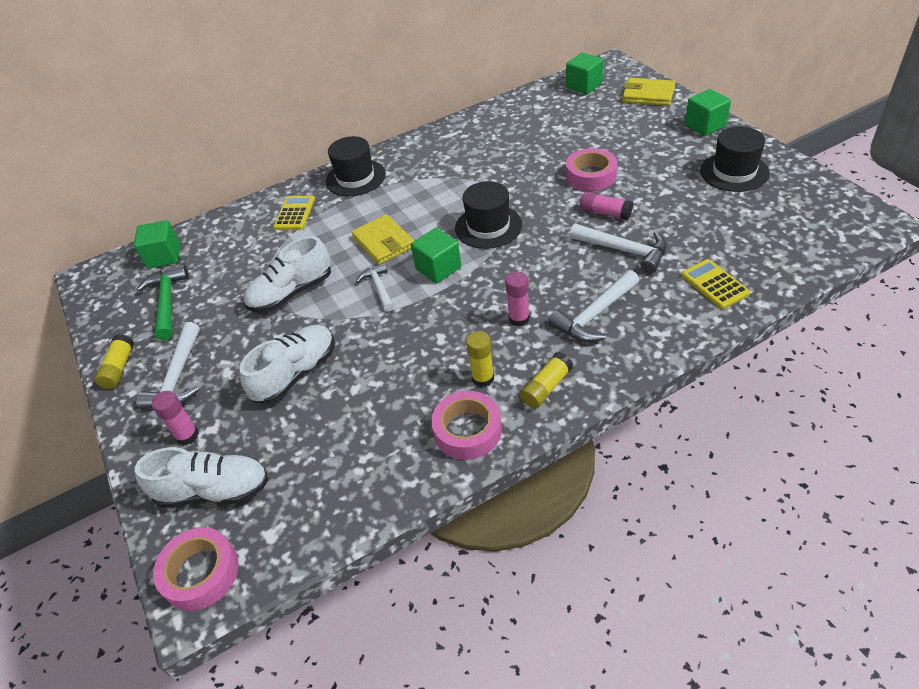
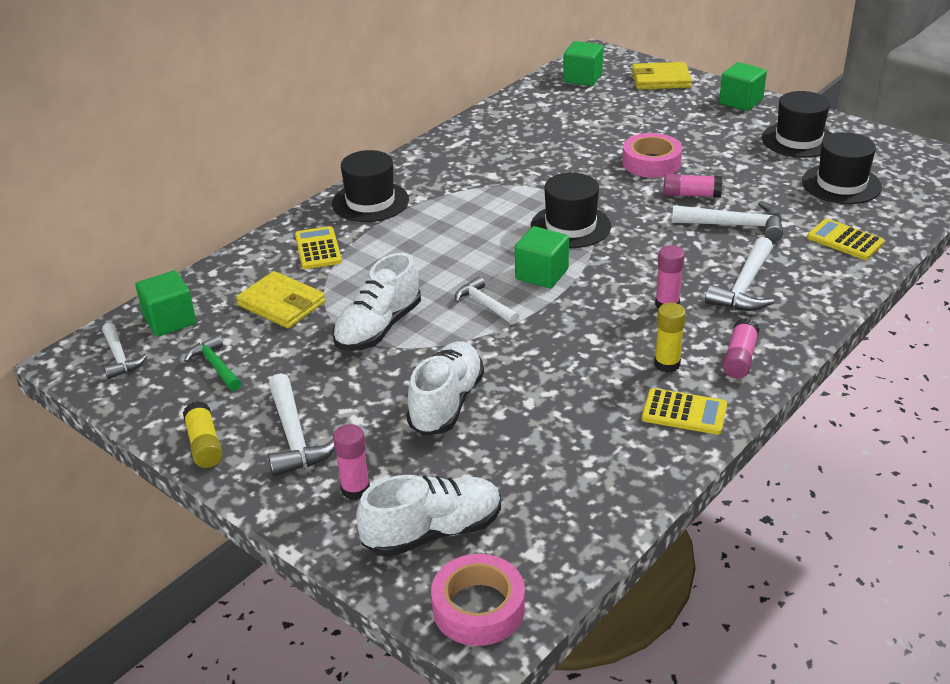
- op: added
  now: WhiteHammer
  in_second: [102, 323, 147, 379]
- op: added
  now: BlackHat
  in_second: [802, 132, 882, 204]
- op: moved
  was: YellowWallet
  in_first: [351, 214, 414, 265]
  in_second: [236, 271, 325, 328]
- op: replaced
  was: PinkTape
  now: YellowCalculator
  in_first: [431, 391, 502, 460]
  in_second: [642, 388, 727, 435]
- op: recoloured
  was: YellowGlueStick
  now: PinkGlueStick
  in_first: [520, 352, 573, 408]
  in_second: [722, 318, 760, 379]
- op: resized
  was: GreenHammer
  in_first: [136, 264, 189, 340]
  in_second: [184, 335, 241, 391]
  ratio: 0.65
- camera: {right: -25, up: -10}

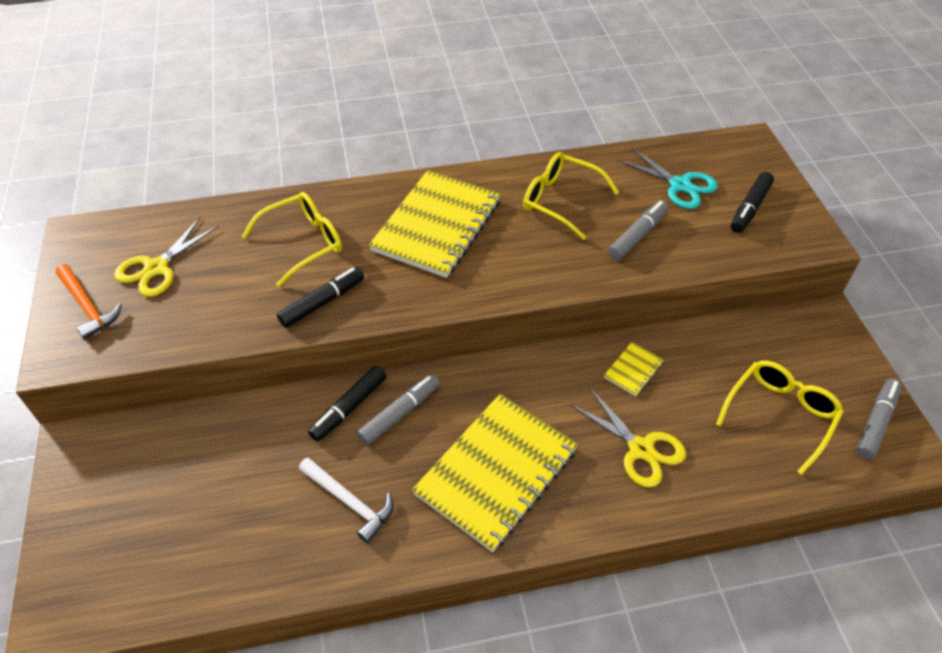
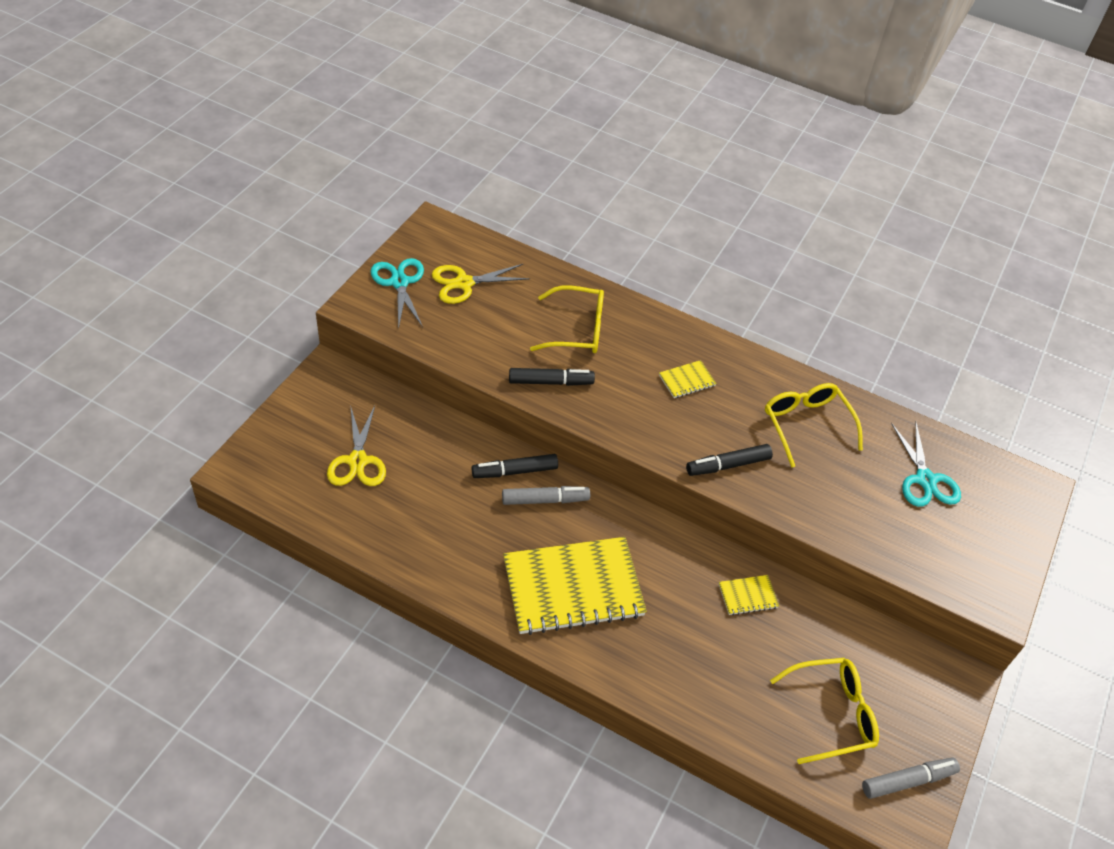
- op: removed
  was: WhiteHammer
  in_first: [299, 458, 393, 543]
- op: removed
  was: GreyMarker
  in_first: [608, 201, 668, 260]
- op: moved
  was: YellowScissors
  in_first: [570, 388, 686, 488]
  in_second: [327, 405, 386, 486]
- op: moved
  was: BlackMarker
  in_first: [731, 172, 774, 233]
  in_second: [686, 444, 773, 476]
- op: replaced
  was: OrangeHammer
  now: TurquoiseScissors
  in_first: [55, 264, 122, 340]
  in_second: [370, 258, 424, 330]
- op: resized
  was: YellowNotebook
  in_first: [369, 170, 501, 278]
  in_second: [659, 360, 717, 398]
  ratio: 0.42
- camera: {right: 35, up: 0}

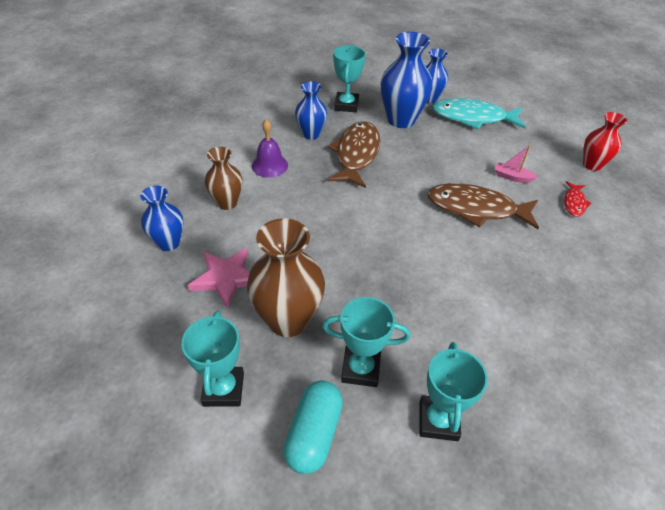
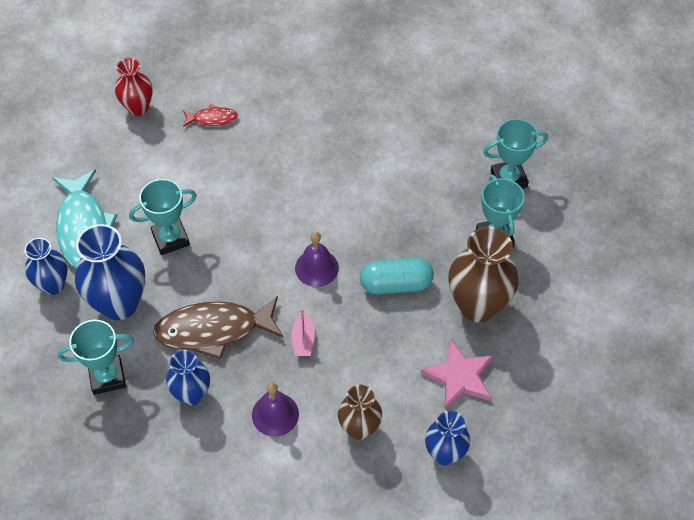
- op: removed
  was: BrownFish
  in_first: [427, 183, 539, 229]
- op: added
  now: PurpleBell
  in_second: [295, 232, 339, 287]
- op: moved
  was: TurquoiseTrophy
  in_first: [181, 311, 244, 407]
  in_second: [129, 179, 197, 255]
- op: moved
  was: TurquoiseCapsule
  in_first: [283, 380, 343, 474]
  in_second: [360, 257, 434, 294]
- op: moved
  was: PinkBoat
  in_first: [495, 145, 538, 183]
  in_second: [292, 309, 315, 356]
- camera: {right: -110, up: 10}

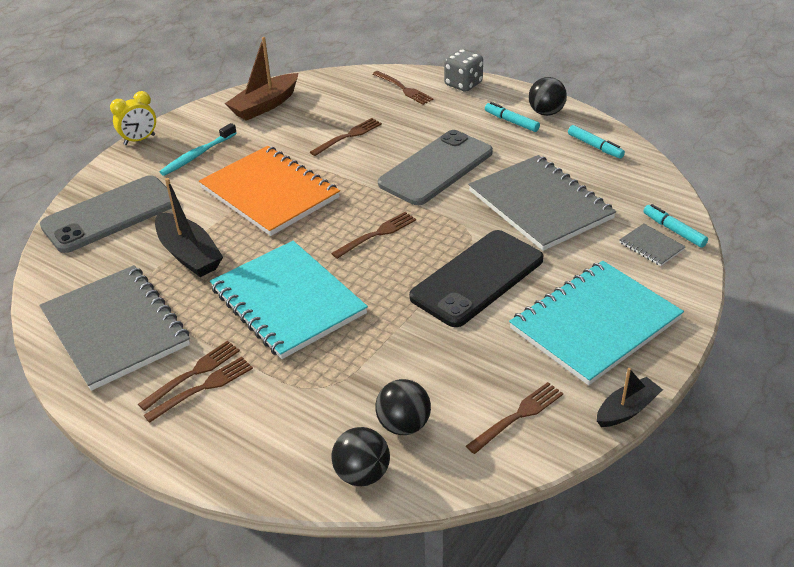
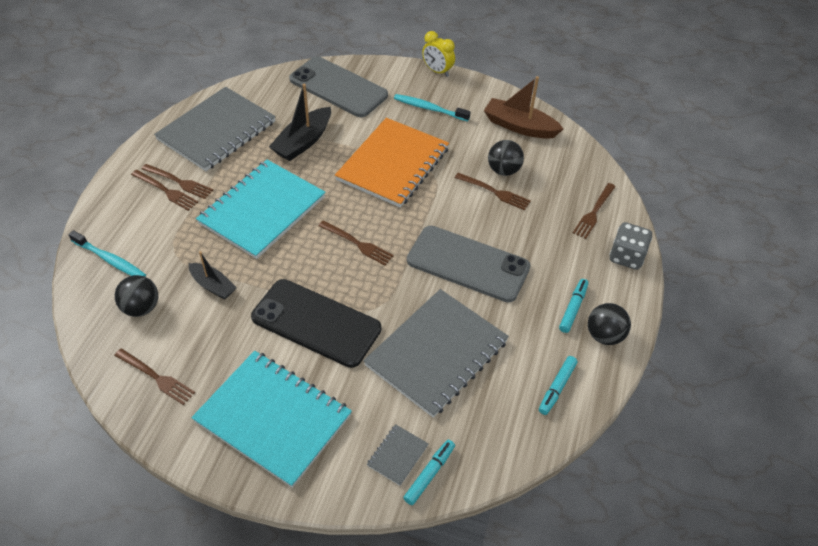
- op: added
  now: TurquoiseToothbrush
  in_second: [69, 230, 146, 277]
- op: moved
  was: BlackBall
  in_first: [332, 427, 390, 486]
  in_second: [488, 140, 524, 176]
- op: moved
  was: BlackBoat
  in_first: [597, 368, 663, 427]
  in_second: [189, 251, 237, 299]
- camera: {right: 70, up: 10}

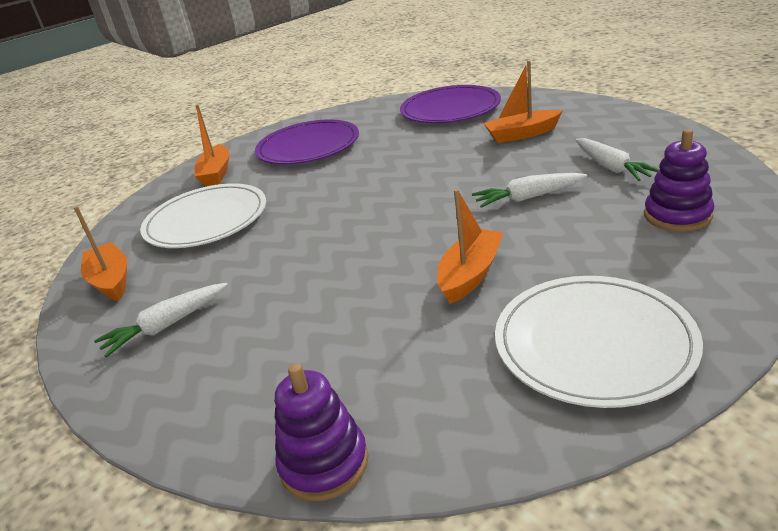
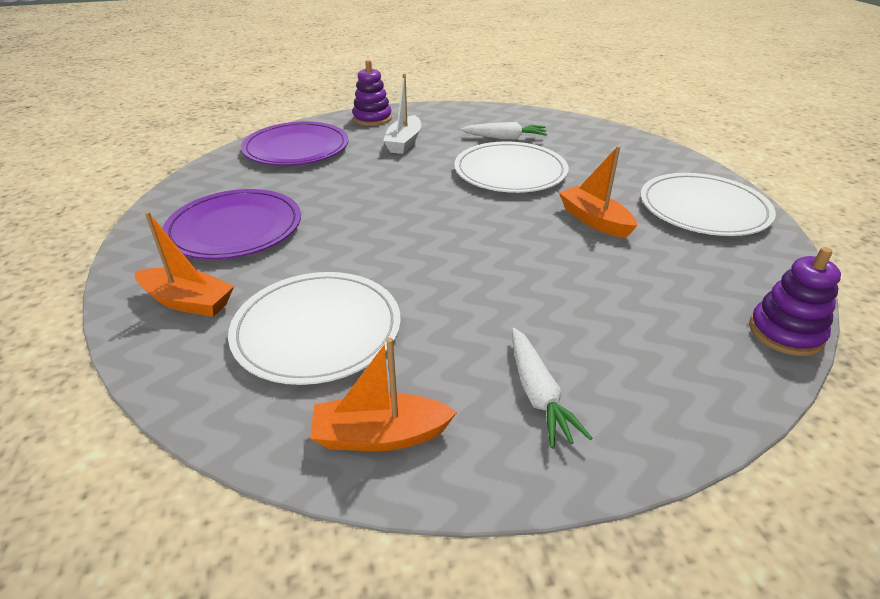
- op: moved
  was: PurpleStackingToy
  in_first: [644, 129, 714, 232]
  in_second: [352, 60, 392, 126]
- op: replaced
  was: WhiteCarrot
  now: WhitePlate
  in_first: [472, 173, 587, 208]
  in_second: [454, 141, 569, 193]
- op: recoloured
  was: OrangeBoat
  now: WhiteBoat
  in_first: [483, 61, 563, 143]
  in_second: [383, 74, 421, 154]
- camera: {right: -70, up: 5}

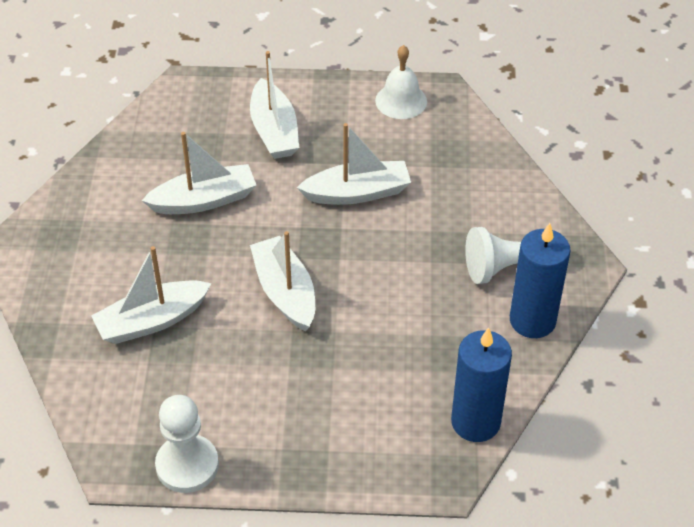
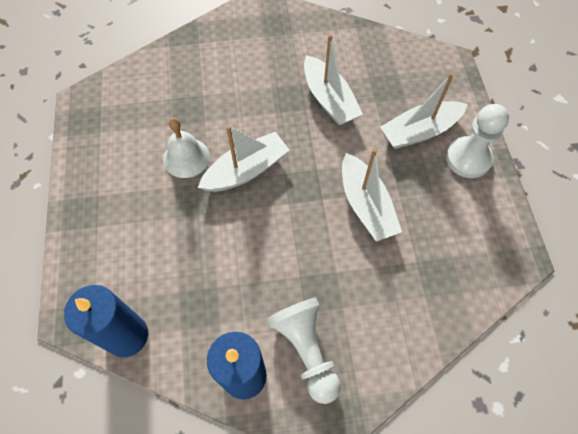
- op: removed
  was: WhiteBoat
  in_first: [91, 246, 212, 344]
- op: moved
  was: WhitePawn
  in_first: [155, 395, 219, 493]
  in_second: [446, 104, 509, 178]
- op: moved
  was: WhiteBell
  in_first: [375, 45, 427, 119]
  in_second: [163, 118, 210, 178]
- camera: {right: 80, up: 15}

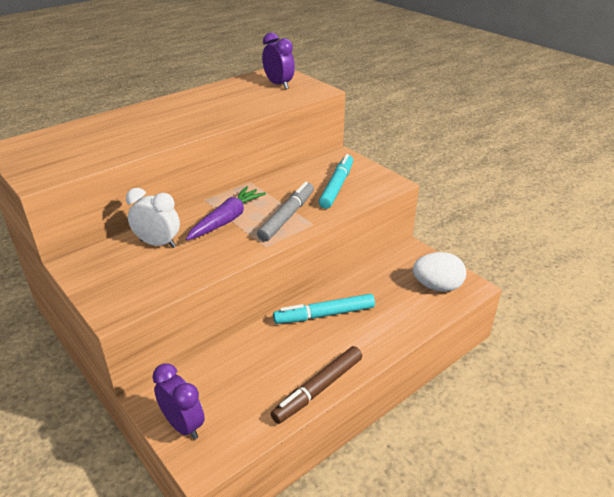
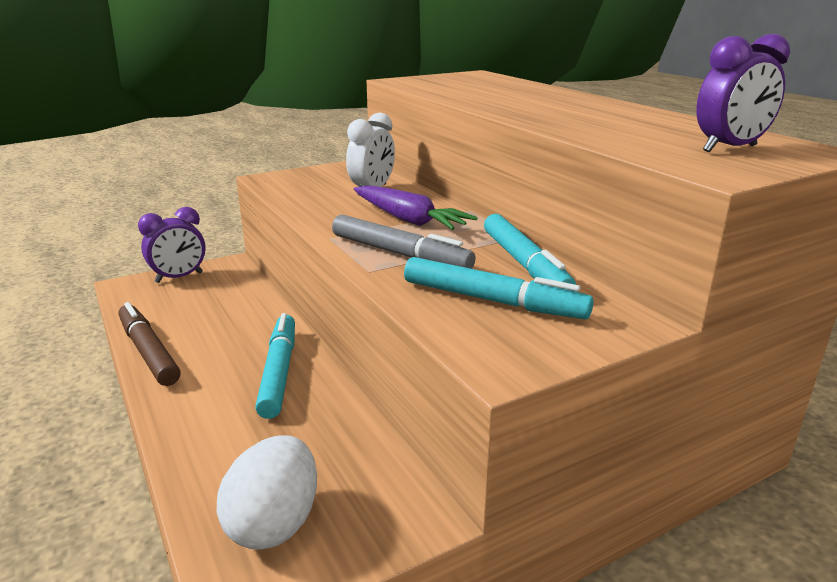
- op: added
  now: TurquoiseMarker
  in_second: [484, 214, 576, 285]
- camera: {right: 100, up: -10}

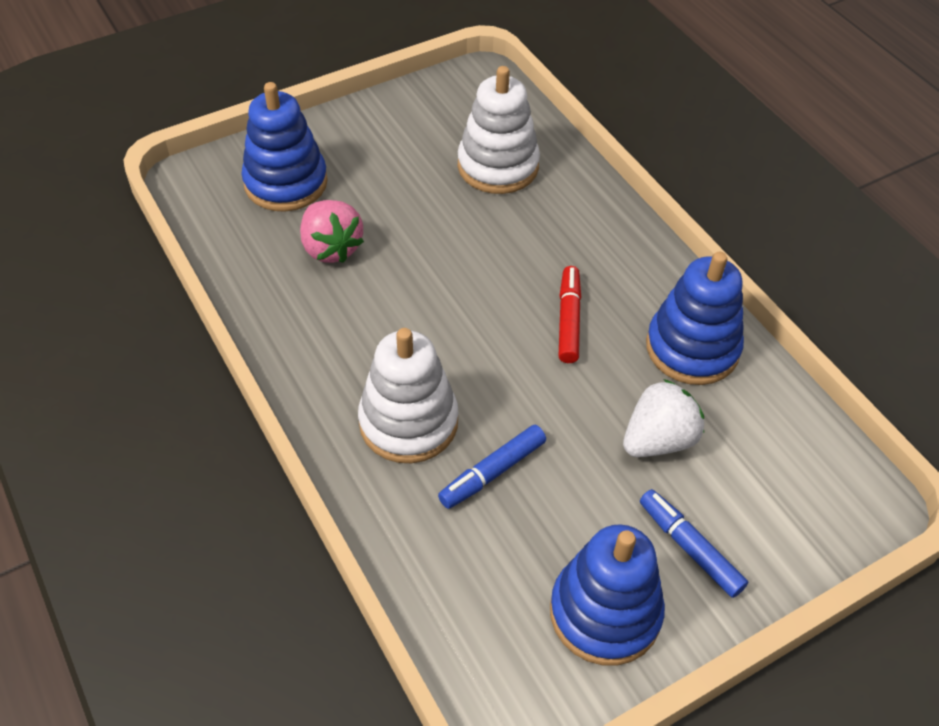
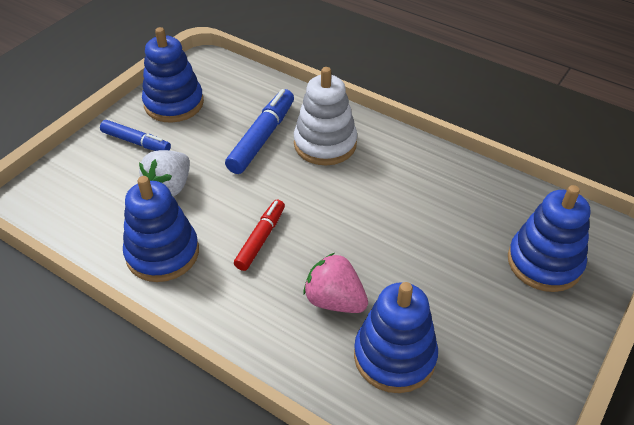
- op: moved
  was: PinkStrawberry
  in_first: [300, 200, 364, 263]
  in_second: [304, 253, 368, 313]
- op: recoloured
  was: WhiteStackingToy
  now: BlueStackingToy
  in_first: [458, 66, 540, 194]
  in_second: [354, 282, 438, 393]
- op: turned
  was: RedMarker
  in_first: [558, 266, 581, 363]
  in_second: [234, 199, 285, 271]
  clockwise: -135
- op: resized
  was: BlueMarker
  in_first: [438, 425, 546, 509]
  in_second: [225, 89, 294, 174]
  ratio: 1.51
- camera: {right: 155, up: -5}

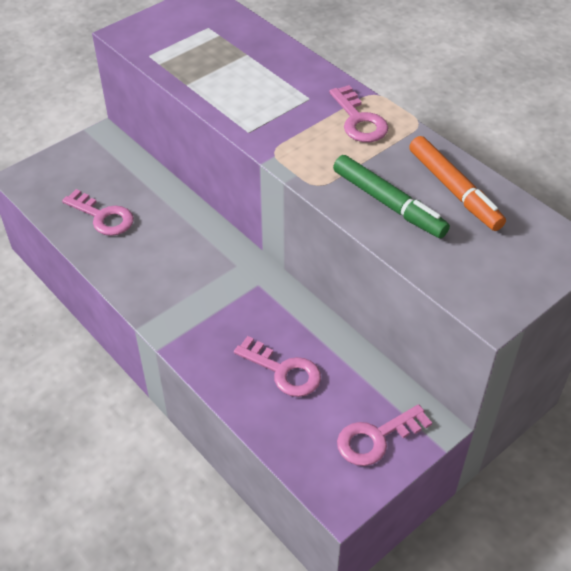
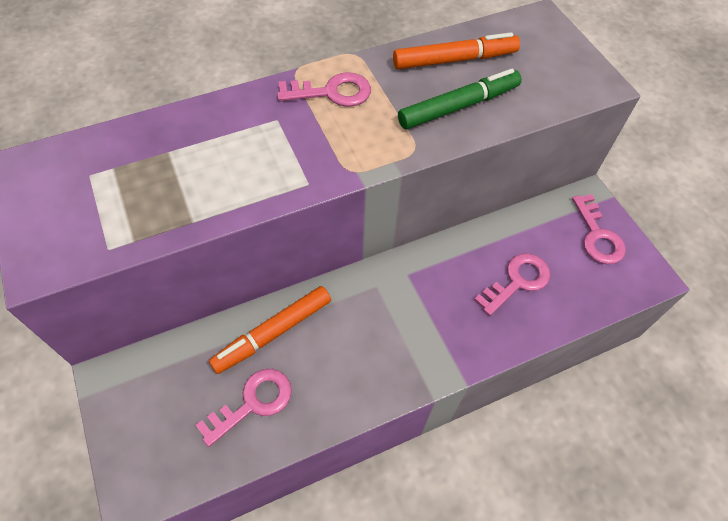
- op: added
  now: OrangeMarker
  in_second: [209, 286, 331, 374]
- camera: {right: -75, up: 10}

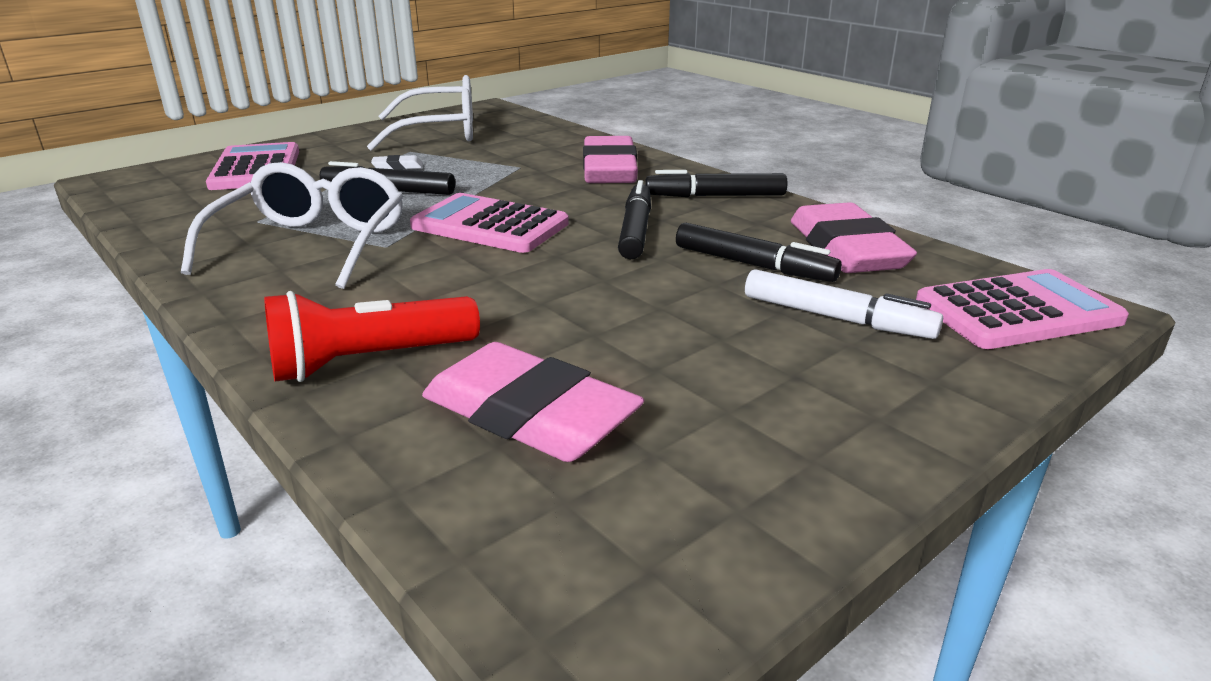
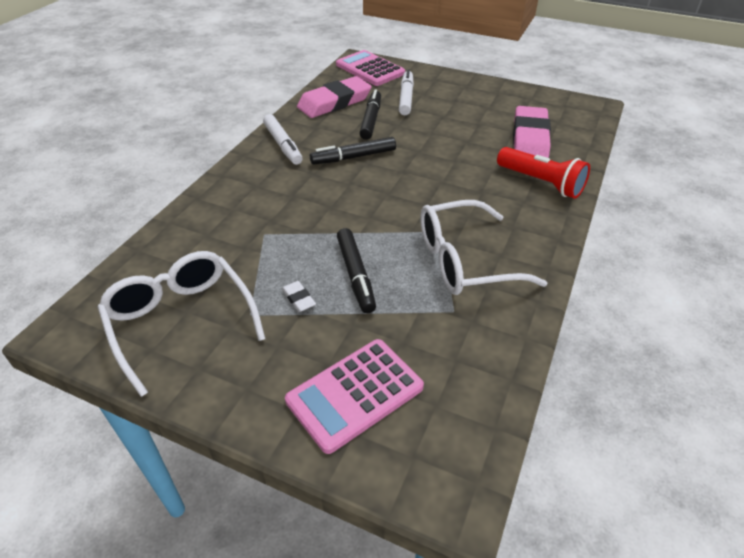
- op: removed
  was: PinkCalculator
  in_first: [410, 193, 569, 253]
- op: removed
  was: PinkEraser
  in_first: [583, 136, 638, 183]
- op: recoloured
  was: BlackMarker
  now: WhiteMarker
  in_first: [645, 170, 788, 197]
  in_second: [263, 114, 303, 165]
- camera: {right: -115, up: 15}

